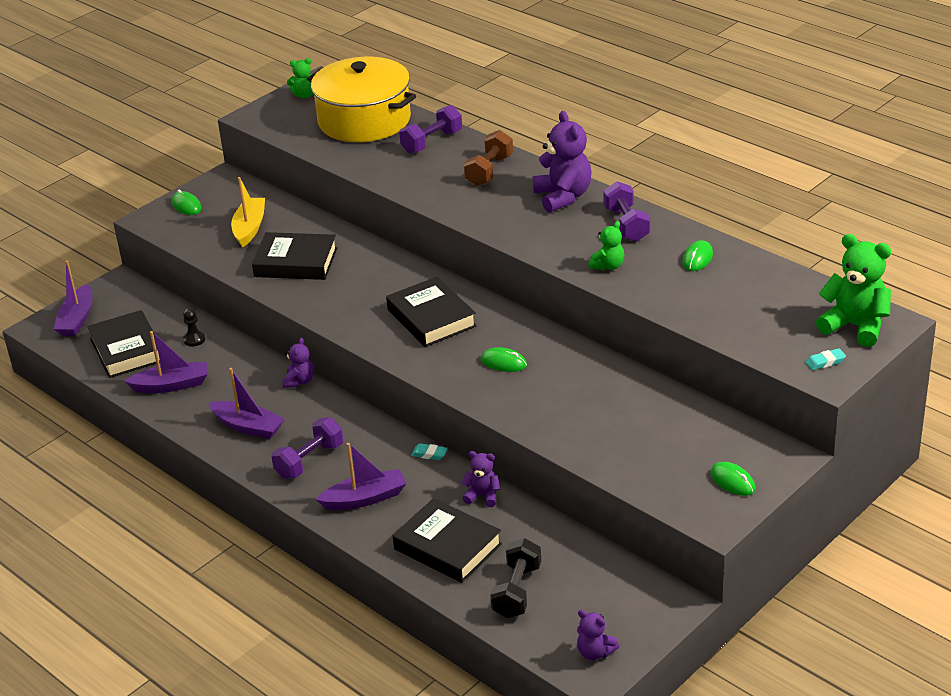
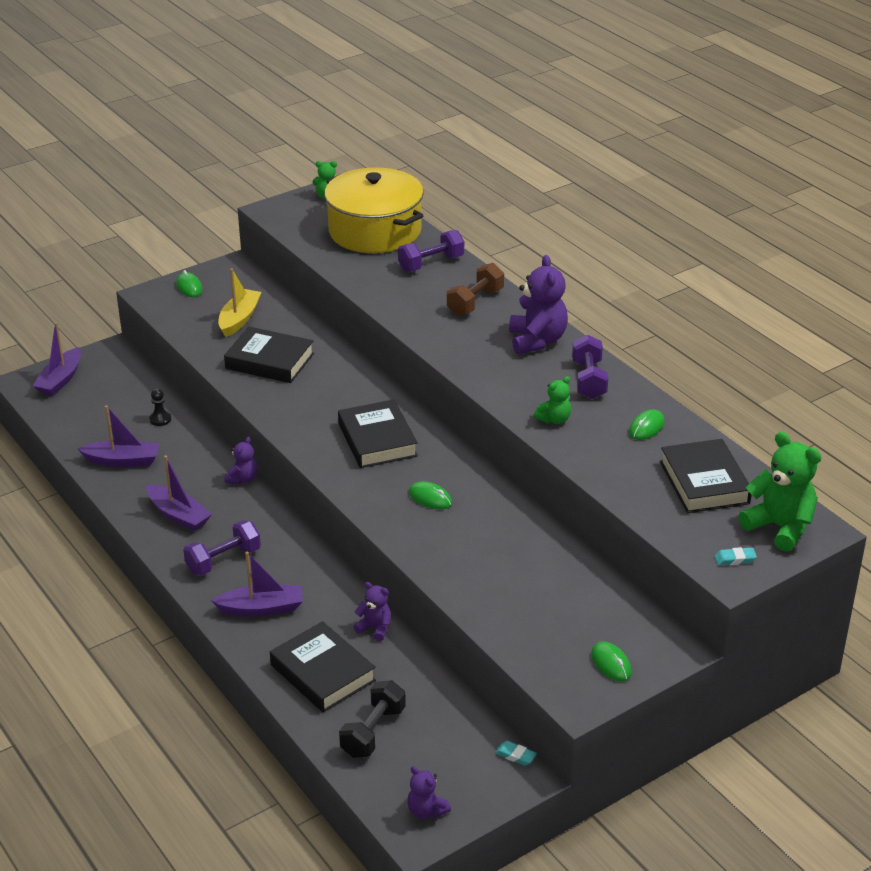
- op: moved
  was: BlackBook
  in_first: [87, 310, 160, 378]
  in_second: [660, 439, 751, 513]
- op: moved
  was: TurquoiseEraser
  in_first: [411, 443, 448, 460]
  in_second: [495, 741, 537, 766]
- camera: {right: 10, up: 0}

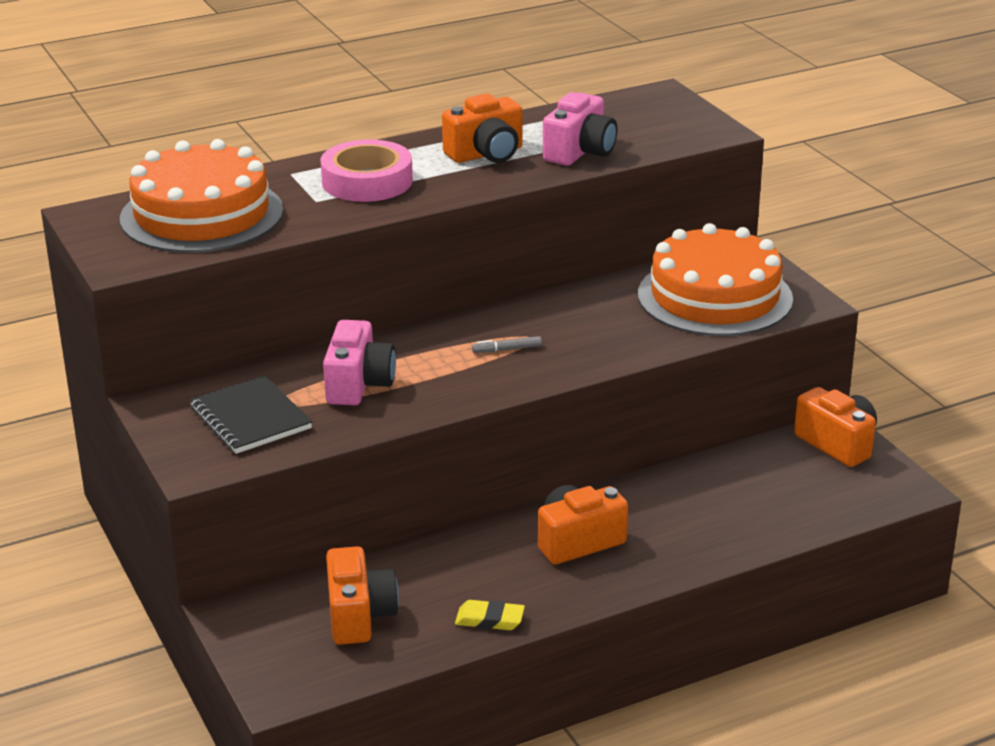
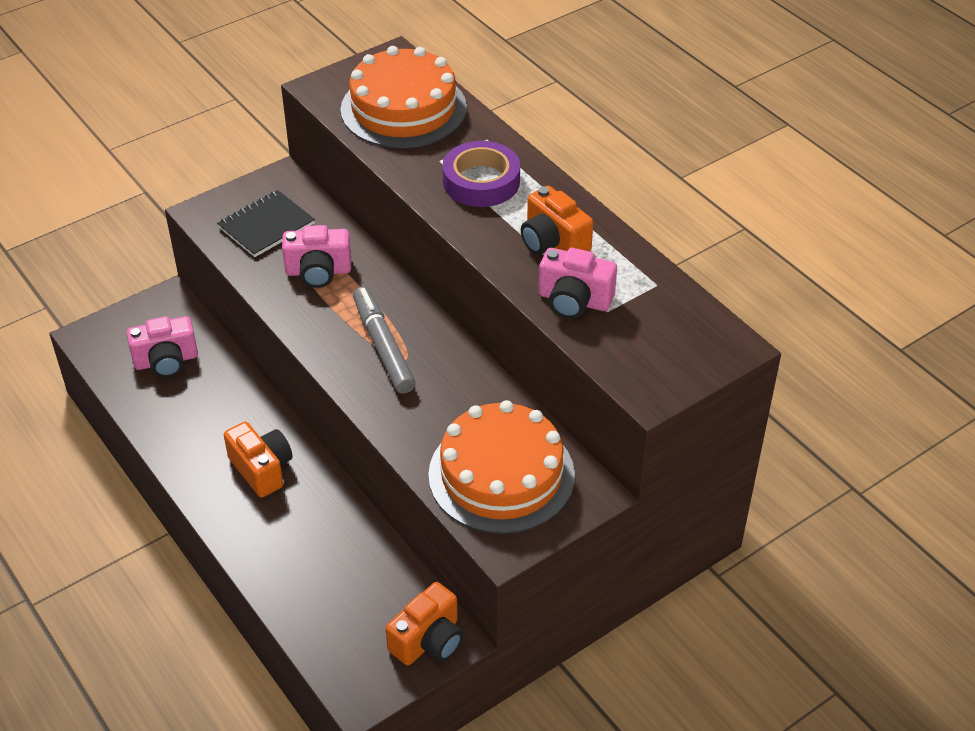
- op: removed
  was: YellowEraser
  in_first: [455, 600, 525, 630]
- op: recoloured
  was: PinkTape
  now: PurpleTape
  in_first: [320, 139, 413, 202]
  in_second: [442, 141, 520, 207]
- op: recoloured
  was: OrangeCamera
  now: PinkCamera
  in_first: [326, 546, 399, 645]
  in_second: [126, 316, 198, 378]
- op: resized
  was: GreyMarker
  in_first: [472, 336, 542, 353]
  in_second: [353, 287, 416, 394]
  ratio: 2.43
- camera: {right: 80, up: 15}

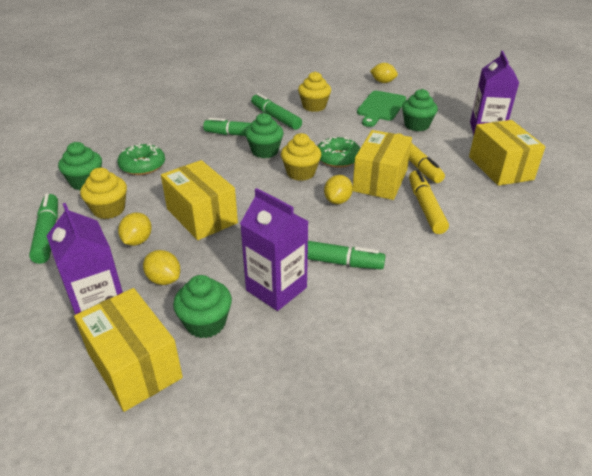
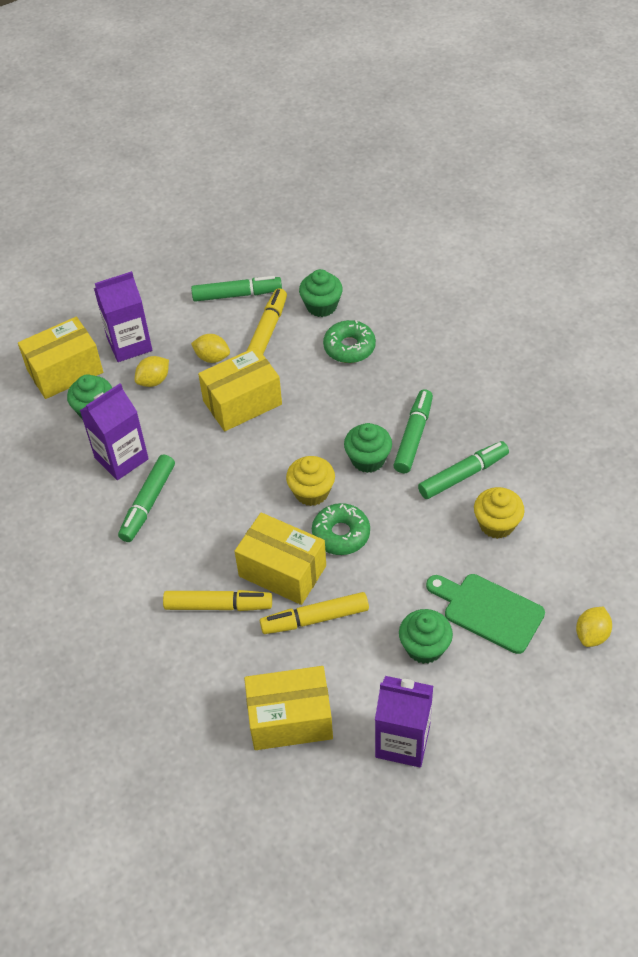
- op: removed
  was: YellowLemon
  in_first: [324, 175, 353, 204]
- op: replaced
  was: YellowCupcake
  now: YellowMarker
  in_first: [80, 168, 127, 219]
  in_second: [247, 288, 287, 354]
- camera: {right: 100, up: 15}

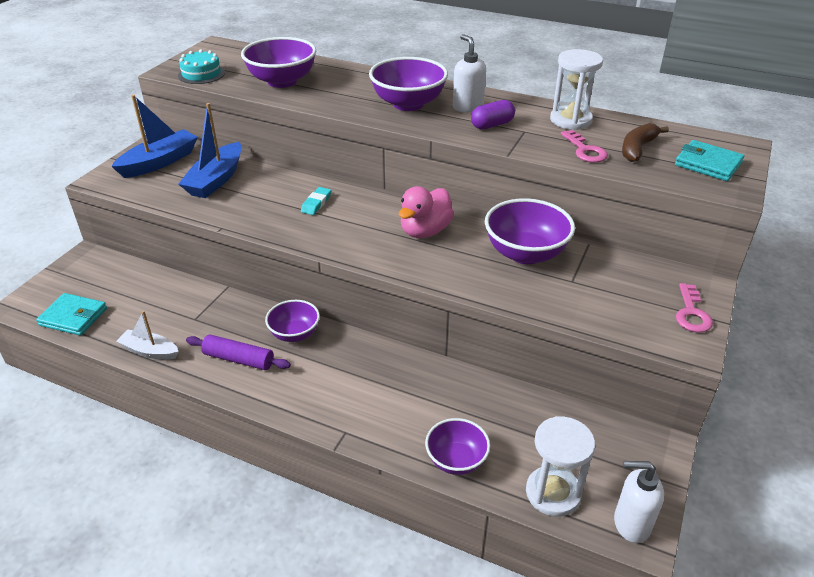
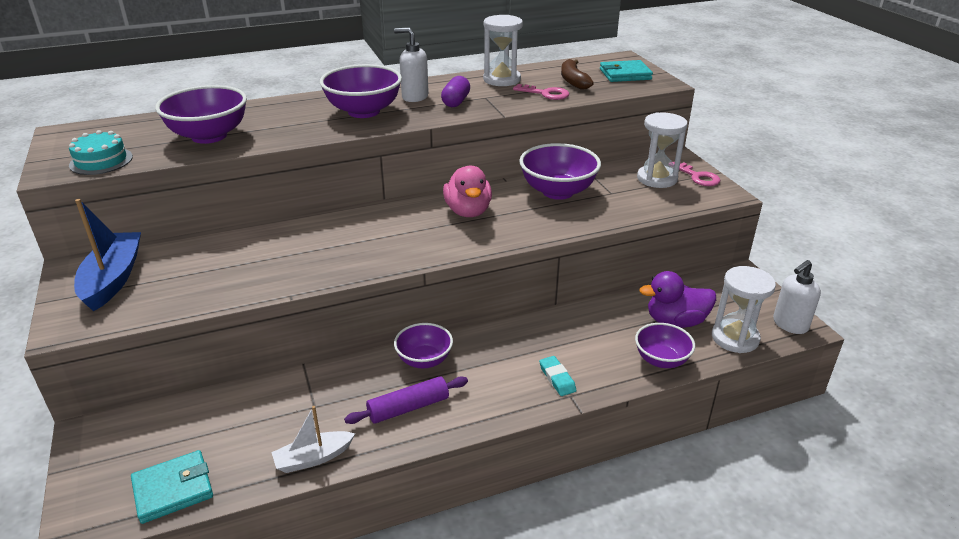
- op: removed
  was: BlueBoat
  in_first: [179, 103, 241, 198]
- op: added
  now: WhiteHourglass
  in_second: [637, 112, 688, 188]
- op: added
  now: PurpleDuck
  in_second: [639, 271, 716, 328]
- op: moved
  was: TurquoiseEraser
  in_first: [301, 187, 331, 215]
  in_second: [539, 356, 577, 396]
- camera: {right: -45, up: -5}

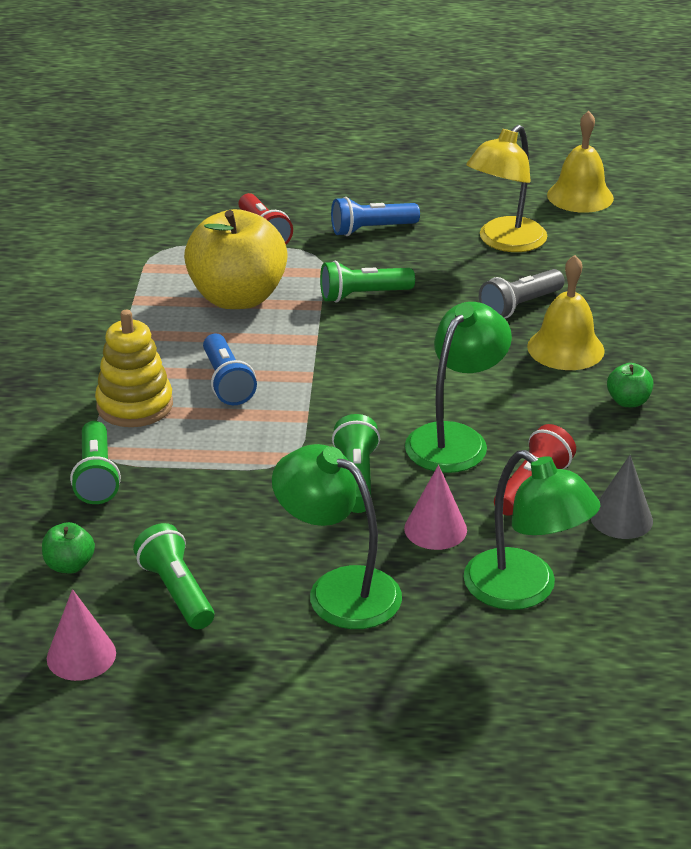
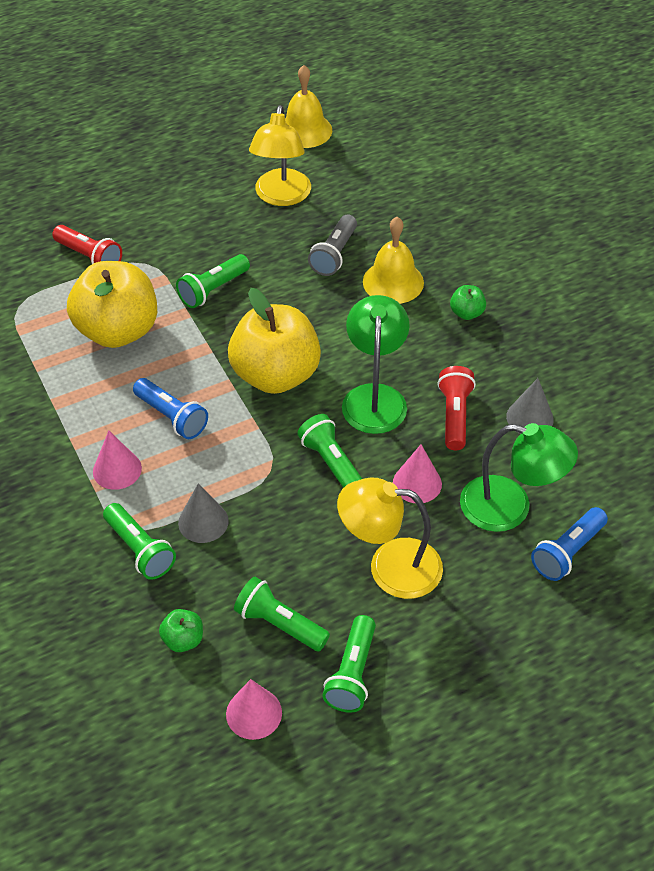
- op: added
  now: GreyCone
  in_second: [178, 483, 229, 543]
- op: added
  now: YellowApple
  in_second: [228, 288, 321, 394]
- op: added
  now: GreenFlashlight
  in_second: [322, 615, 376, 713]
- op: moved
  was: BlueFlashlight
  in_first: [331, 197, 420, 236]
  in_second: [531, 507, 608, 581]
- op: replaced
  was: YellowStackingToy
  now: PinkCone
  in_first: [95, 310, 173, 427]
  in_second: [93, 431, 142, 490]
- op: recoloured
  was: GreenLamp
  now: YellowLamp
  in_first: [272, 444, 402, 629]
  in_second: [337, 478, 443, 599]
- camera: {right: -30, up: 15}

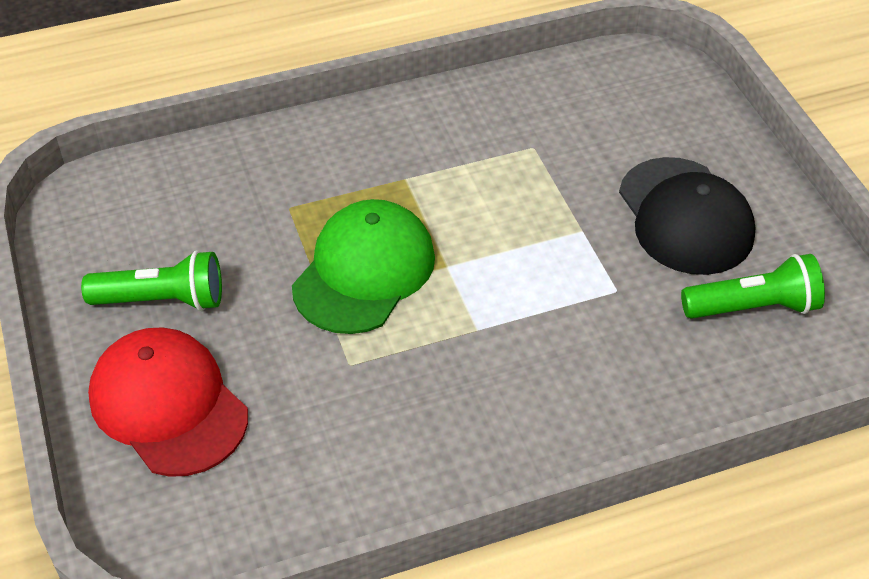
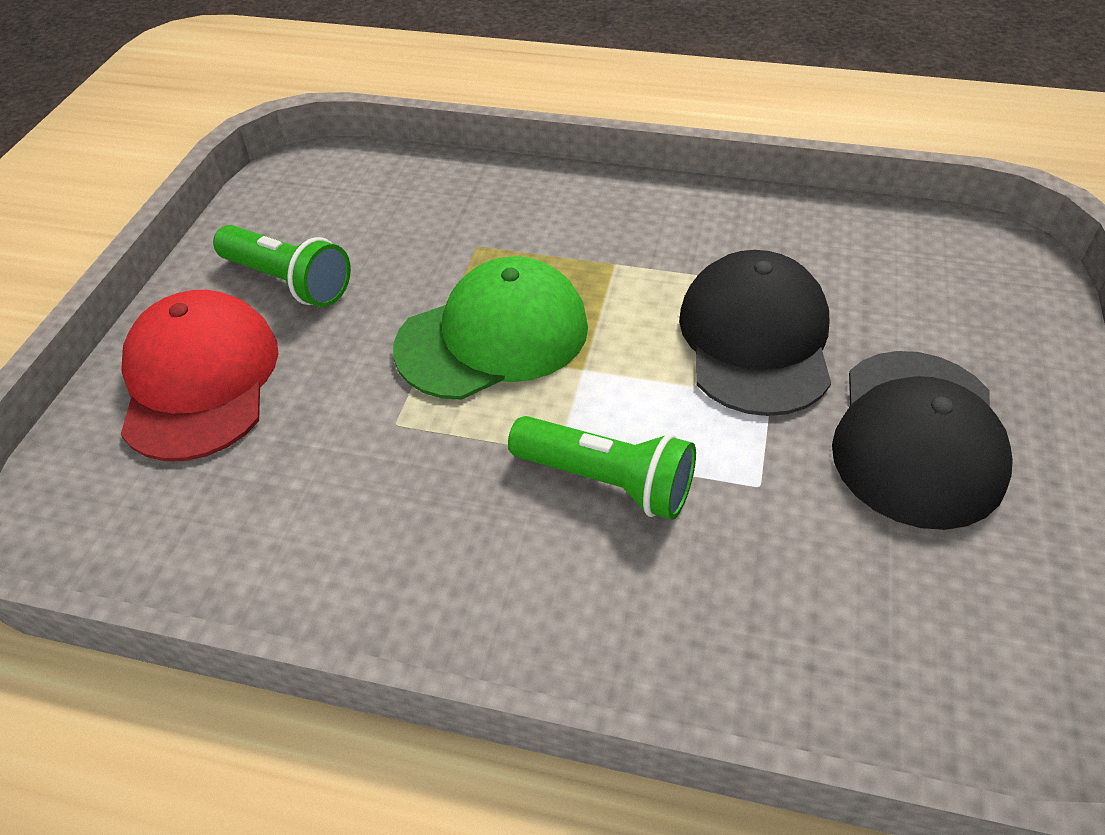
- op: added
  now: BlackCap
  in_second: [679, 250, 831, 416]
- op: moved
  was: GreenFlashlight
  in_first: [681, 254, 825, 319]
  in_second: [508, 416, 696, 520]
- camera: {right: 35, up: 0}

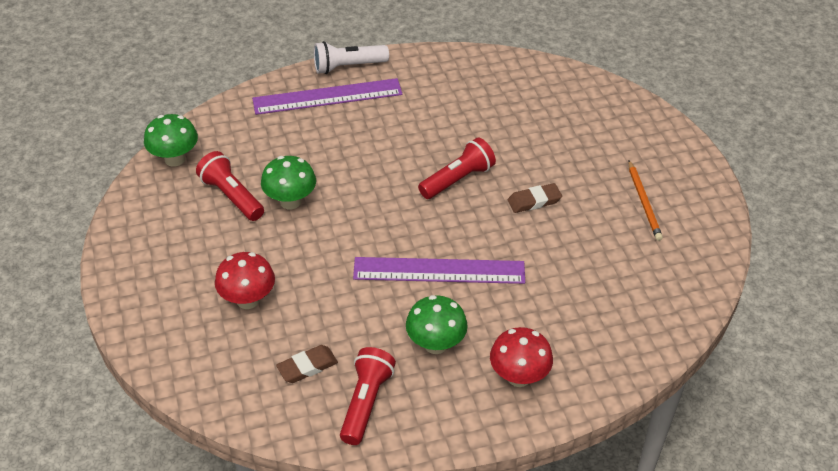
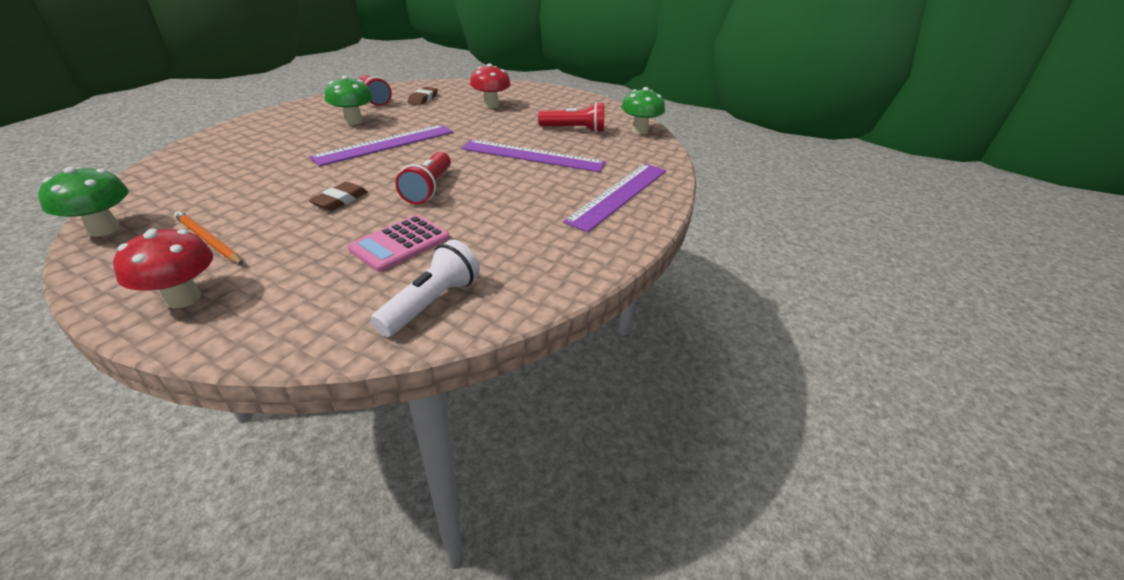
- op: added
  now: PinkCalculator
  in_second: [348, 215, 450, 272]
- op: added
  now: PurpleRuler
  in_second: [461, 139, 605, 172]
- op: moved
  was: GreenMushroom
  in_first: [261, 156, 316, 210]
  in_second: [38, 167, 128, 237]
- op: moved
  was: WhiteFlashlight
  in_first: [314, 41, 389, 74]
  in_second: [371, 240, 480, 337]
- op: moved
  was: RedMushroom
  in_first: [490, 327, 553, 387]
  in_second: [113, 229, 213, 308]
- camera: {right: 135, up: -10}

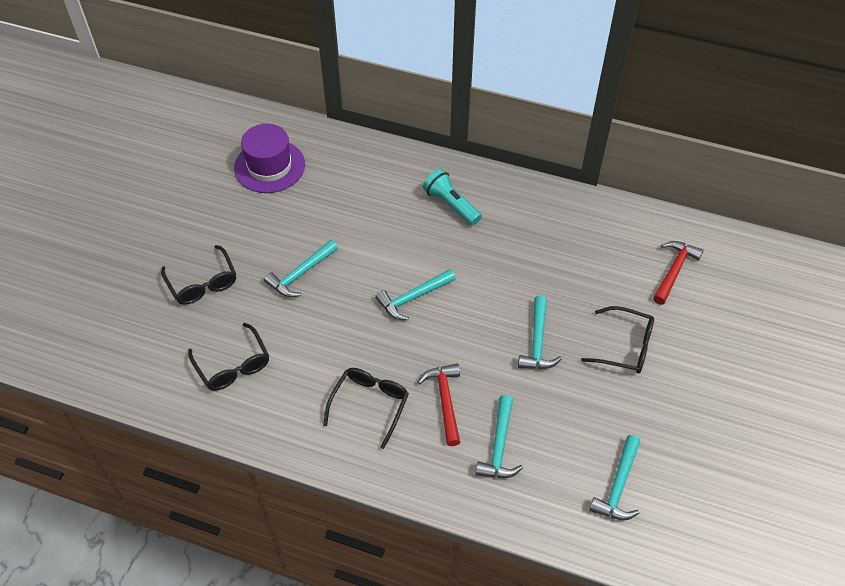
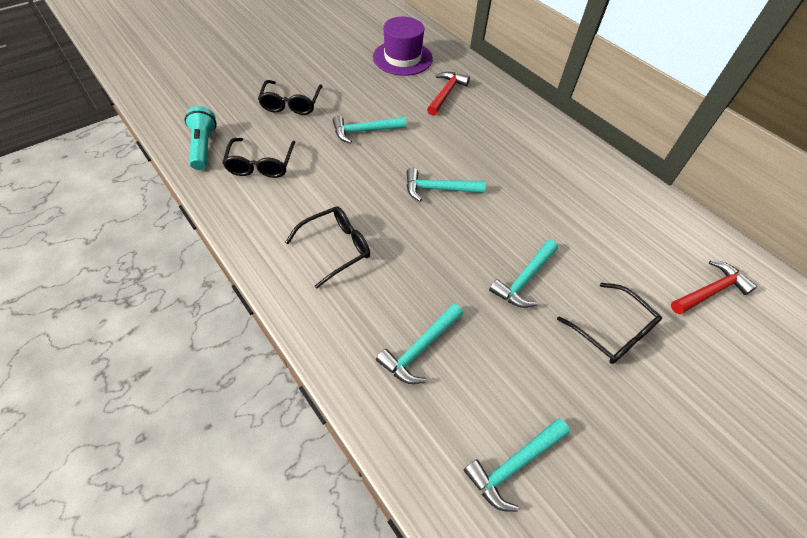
- op: moved
  was: RedHammer
  in_first: [418, 363, 460, 446]
  in_second: [427, 72, 470, 116]
- op: moved
  was: TurquoiseFlashlight
  in_first: [423, 169, 482, 226]
  in_second: [185, 106, 217, 170]
- camera: {right: 30, up: 0}

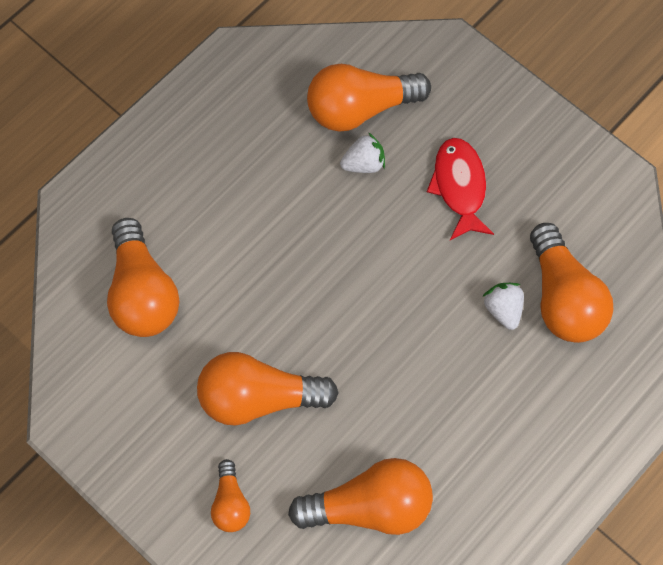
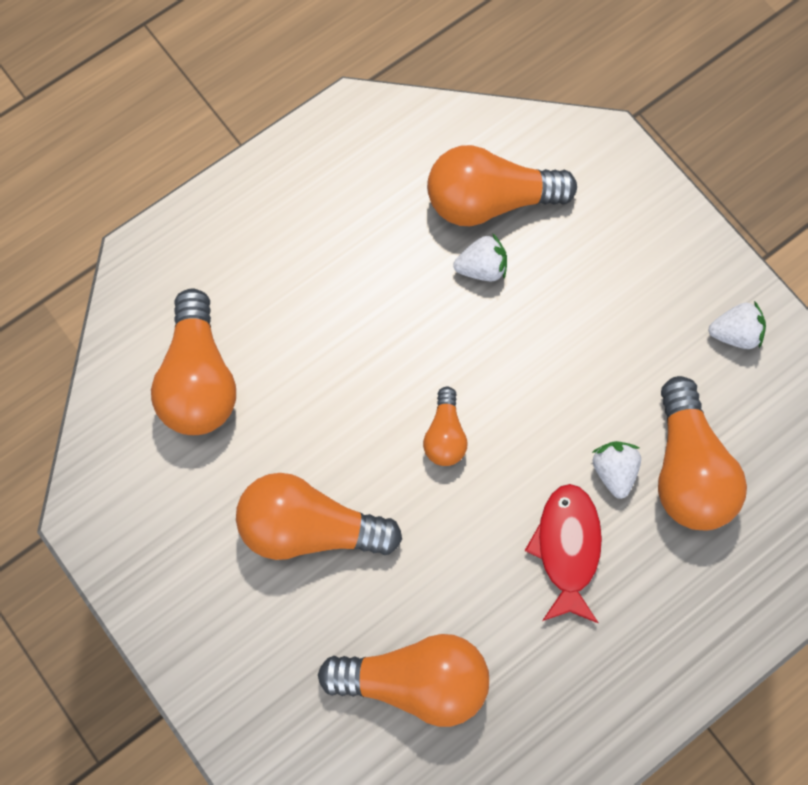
- op: added
  now: WhiteStrawberry
  in_second: [708, 301, 766, 349]
- op: moved
  was: OrangeLightBulb
  in_first: [211, 459, 250, 532]
  in_second: [423, 387, 468, 466]
- op: moved
  was: RedFish
  in_first: [427, 138, 494, 240]
  in_second: [525, 484, 602, 623]
- camera: {right: 10, up: 5}

